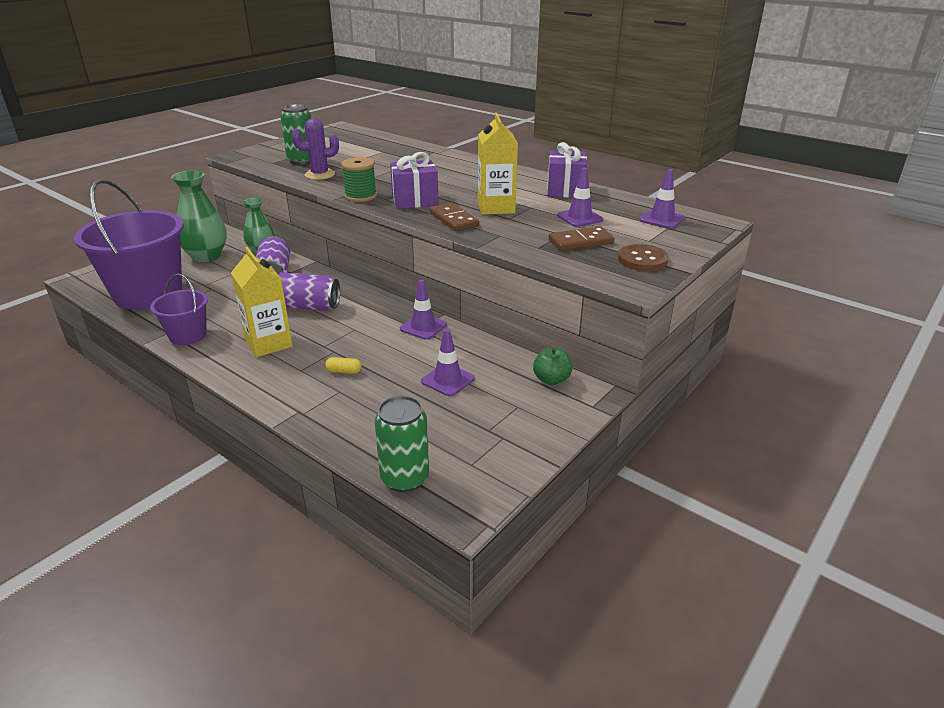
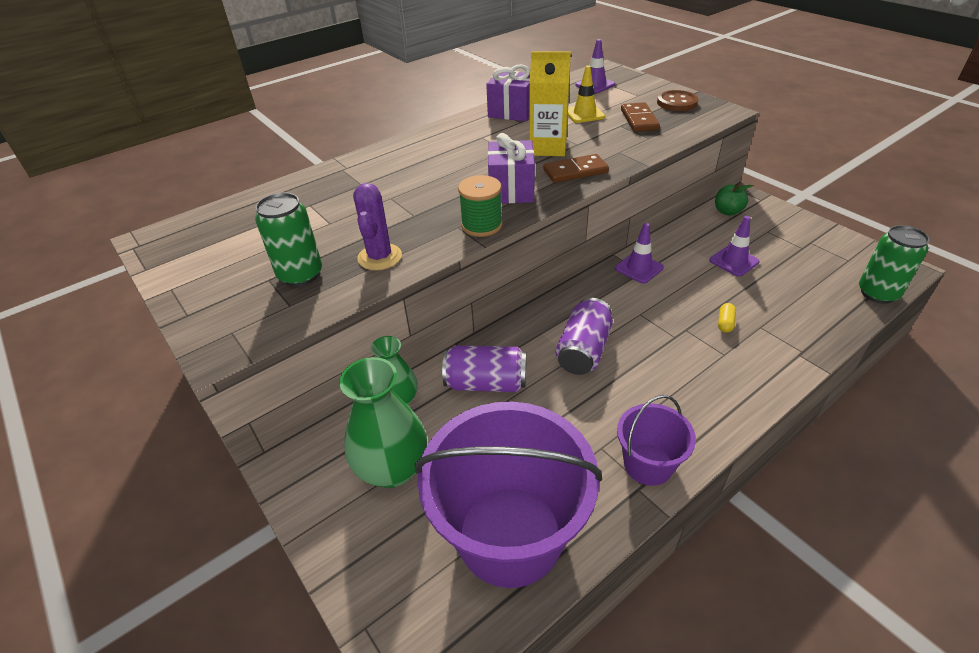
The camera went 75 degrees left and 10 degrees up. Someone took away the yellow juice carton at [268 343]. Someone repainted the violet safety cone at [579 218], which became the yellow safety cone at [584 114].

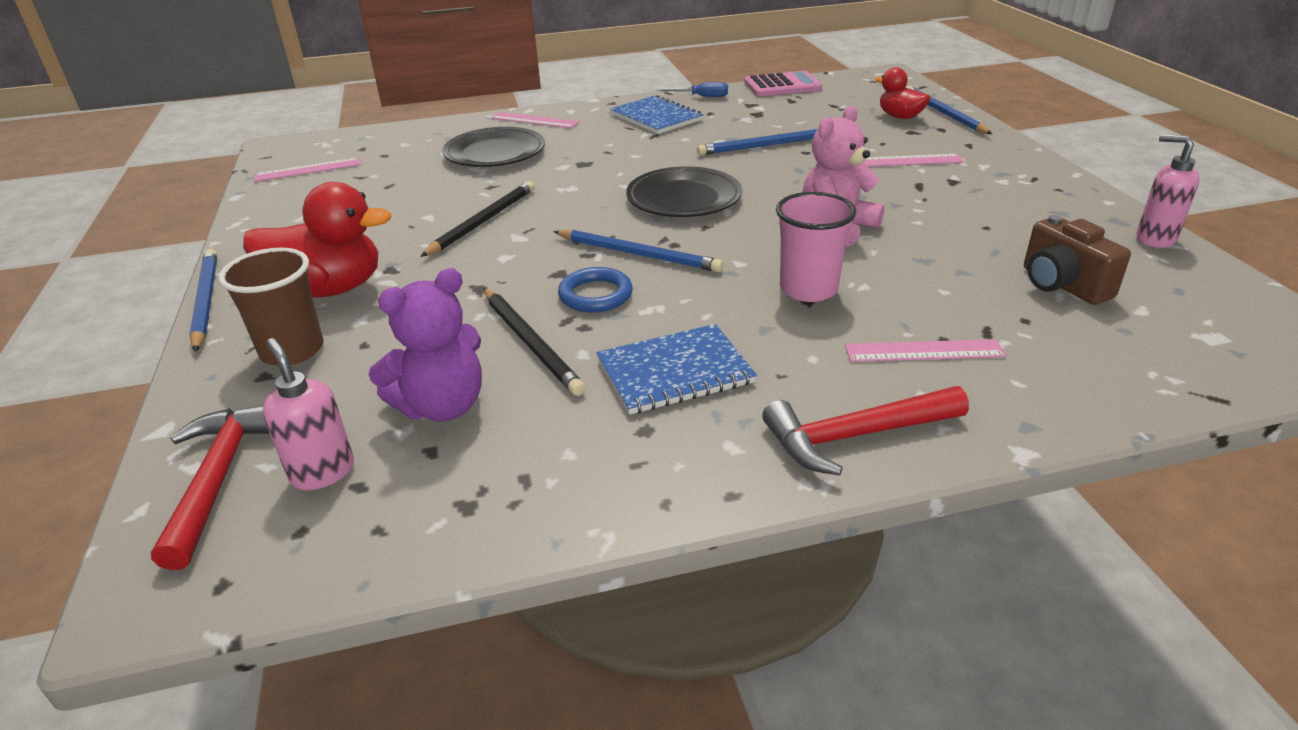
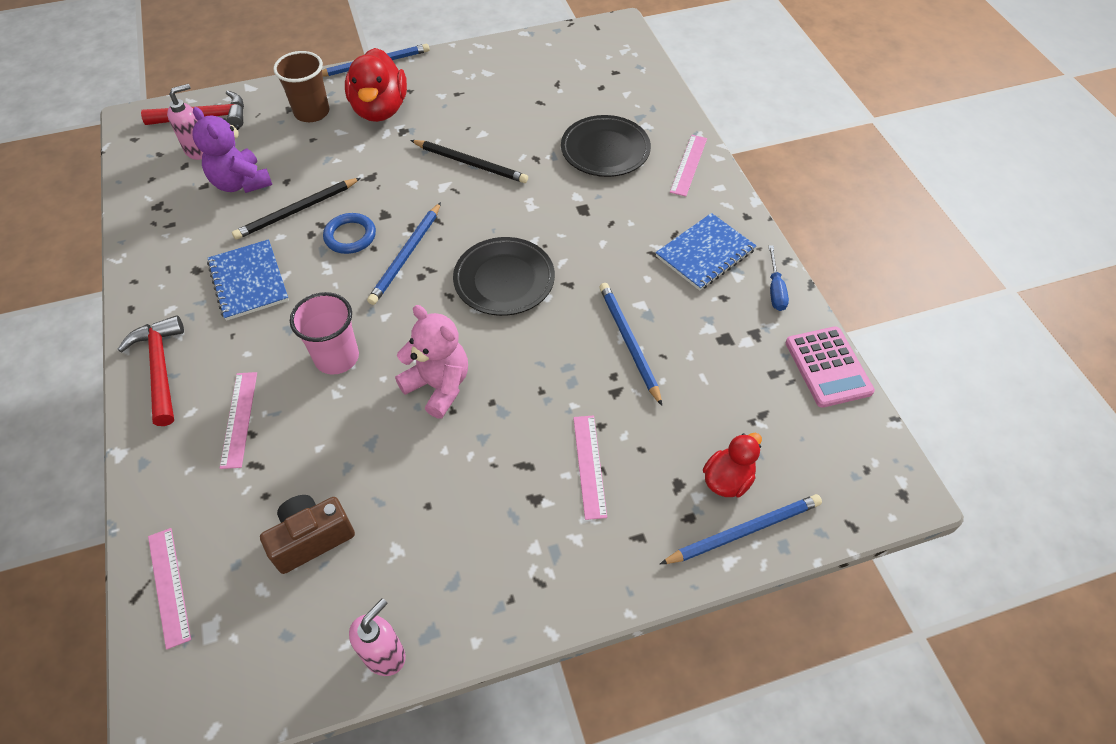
The camera went 85 degrees right and 20 degrees up. Someone carried the rosy ruler from [308 170] to [169 586].

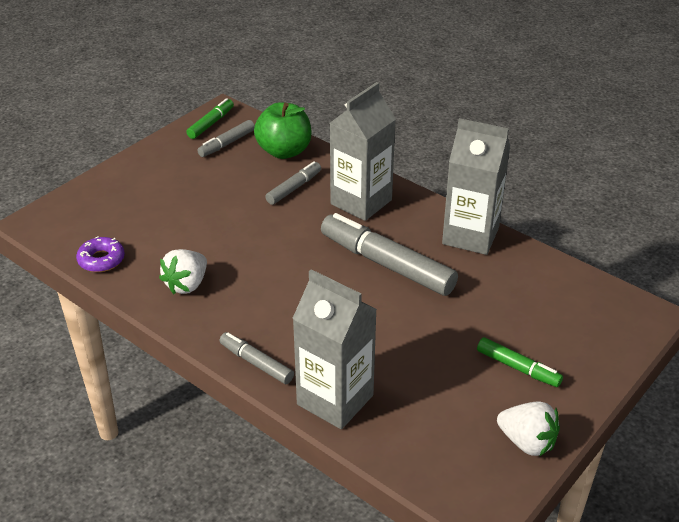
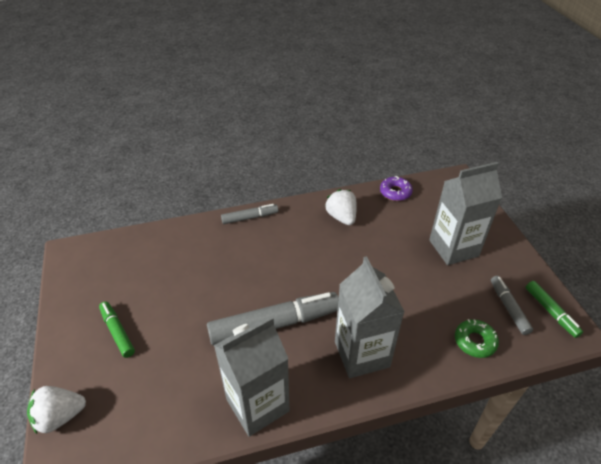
The camera went 125 degrees right and 5 degrees up. Someone took away the grey marker at [294 188]. Someone carried the grey juice carton from [335 400] to [453 248]. Someone carried the pure white strawberry from [527 442] to [60 416]. Someone swapped the green apple fruit at [284 151] for the green doughnut at [474 341]. Someone rotated the green marker at [518 368] by 75 degrees clockwise.

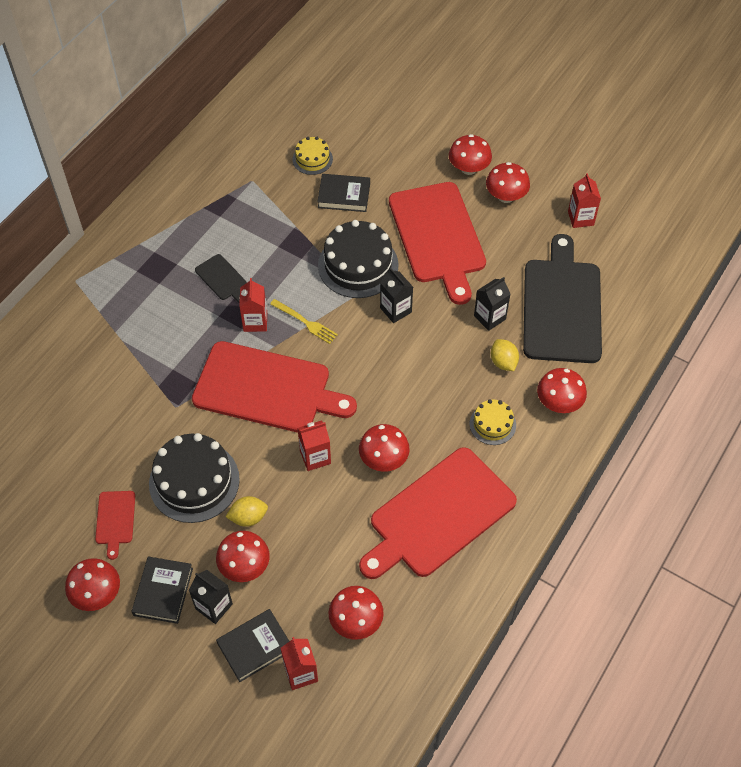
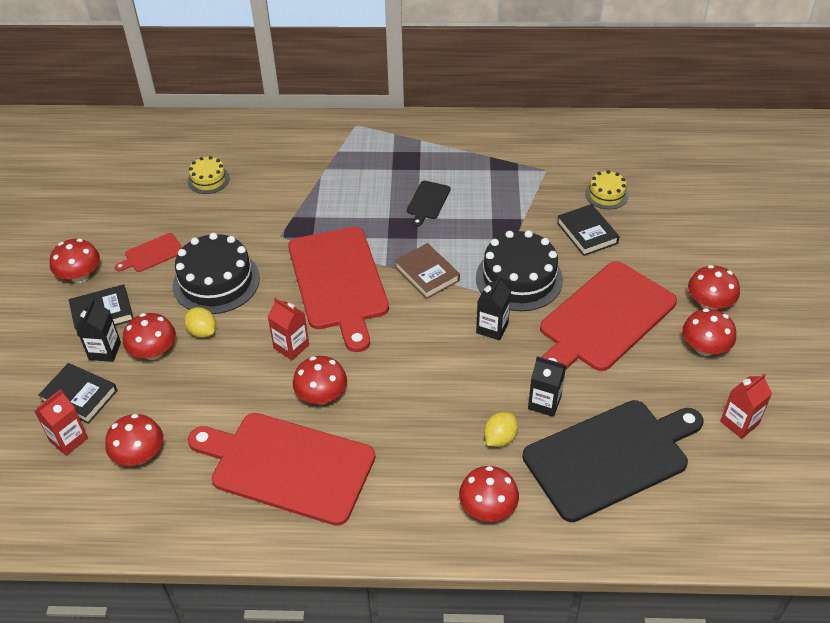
The camera went 60 degrees right and 10 degrees down. Someone took away the red juice carton at [255 322]. Someone carried the yellow cake from [492 424] to [208 180]. Someone swapped the yellow dinner fork at [306 322] for the brown hardback at [427 274].

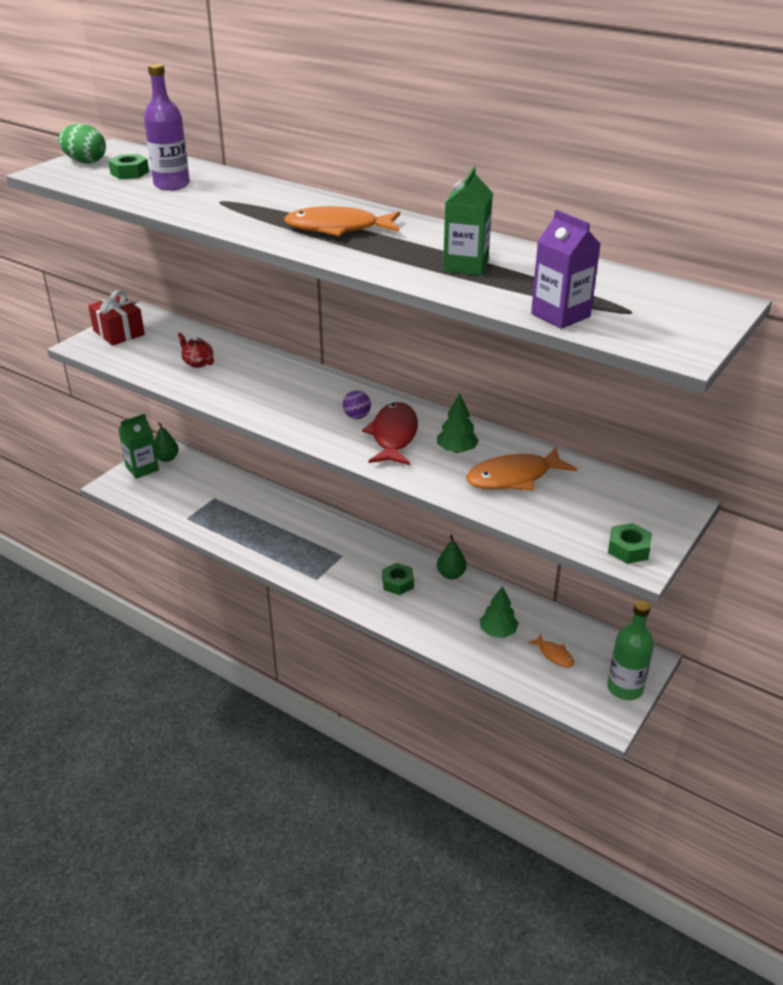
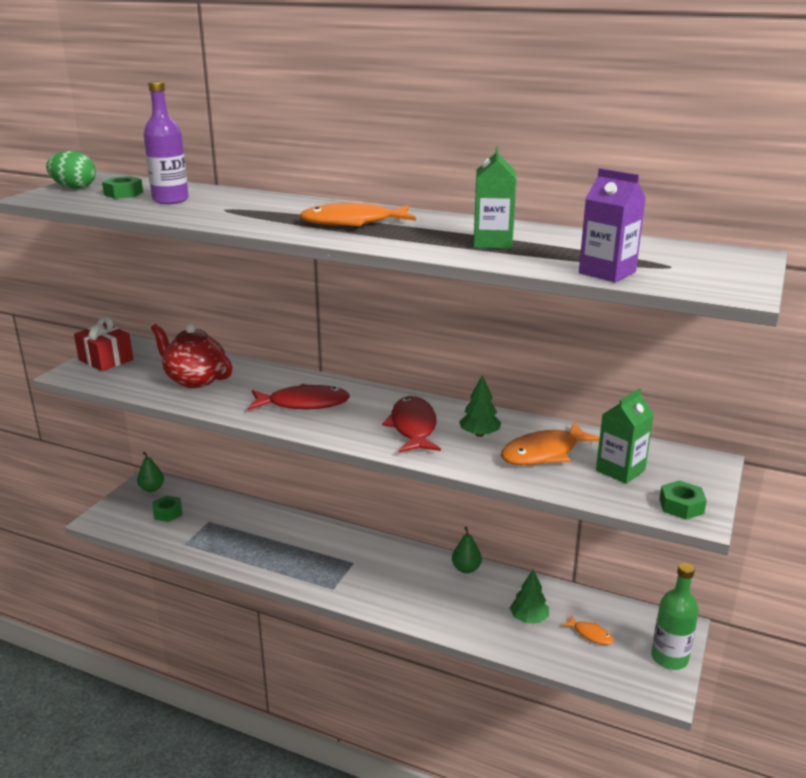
The camera went 10 degrees left and 10 degrees down. Someone took away the violet play ball at [357 416]. Someone put down the red fish at [304 403]. Someone carried the green juice carton from [142 468] to [620 470]. Someone carried the green hex nut from [398 583] to [168 513]. Someone scaled the red tea pot at [198 363] by 1.96.

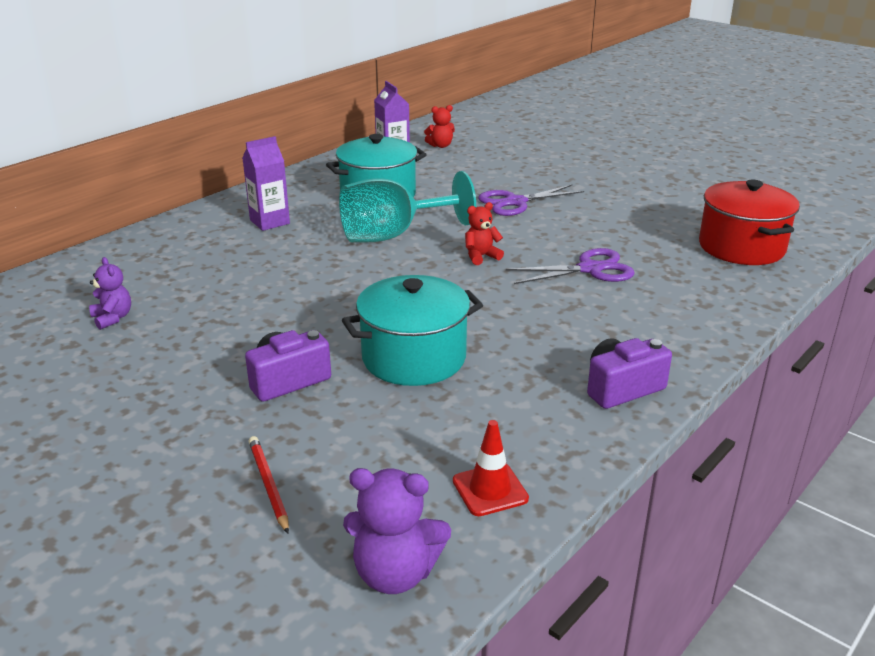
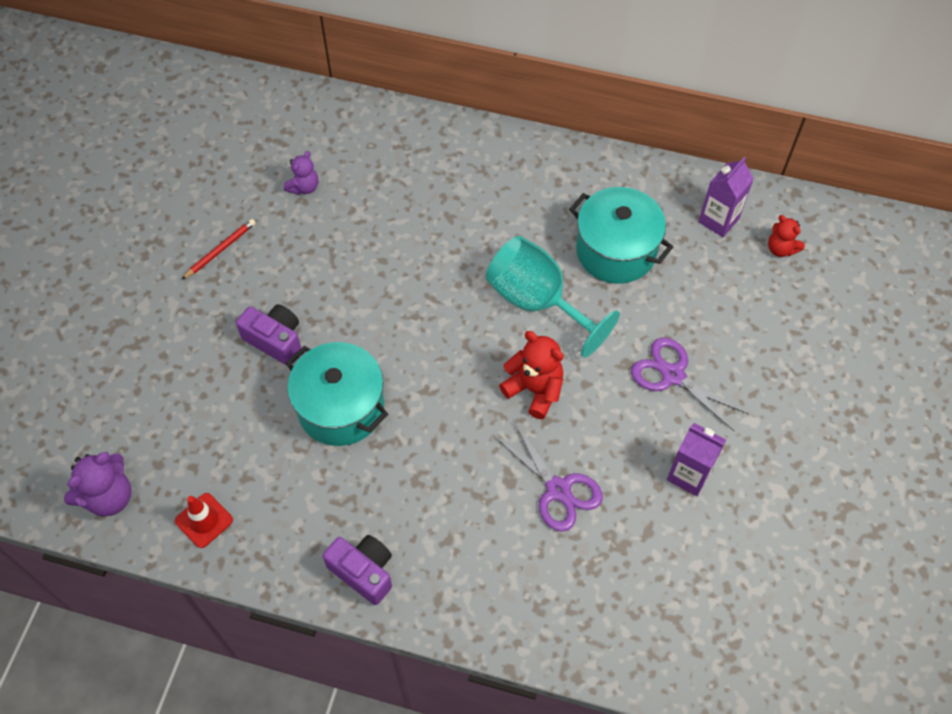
The camera went 65 degrees right and 30 degrees up. Someone took away the red pot at [741 247]. Someone carried the violet juice carton from [269 222] to [689 475]. Someone carried the red pencil from [269 485] to [220 250]. Someone rotated the violet stuffed bear at [395 573] by 120 degrees counterclockwise. Someone scaled the red stuffed bear at [481 256] by 1.59.

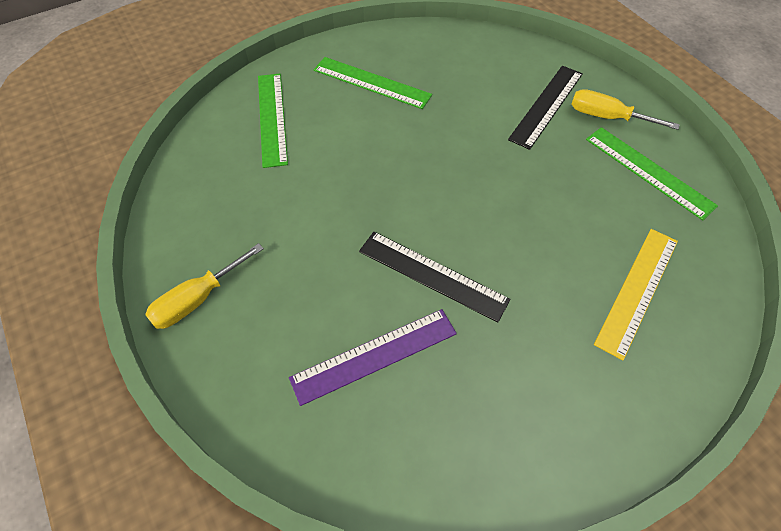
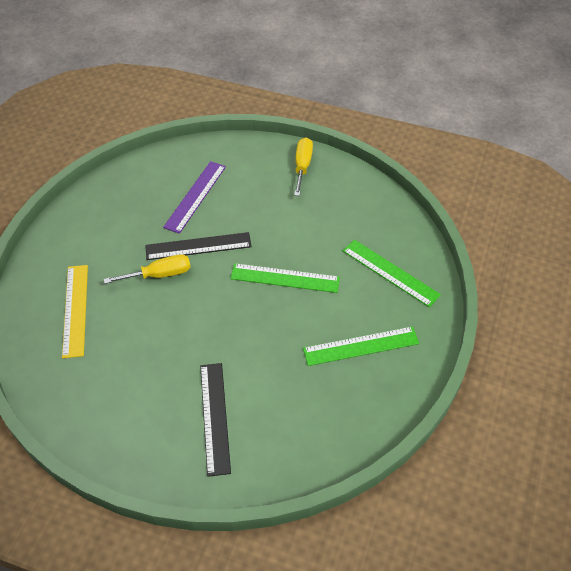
The camera went 140 degrees right and 5 degrees down. Someone carried the yellow hand screwdriver from [606 117] to [159 274]. Someone carried the green ruler from [648 172] to [285 278].

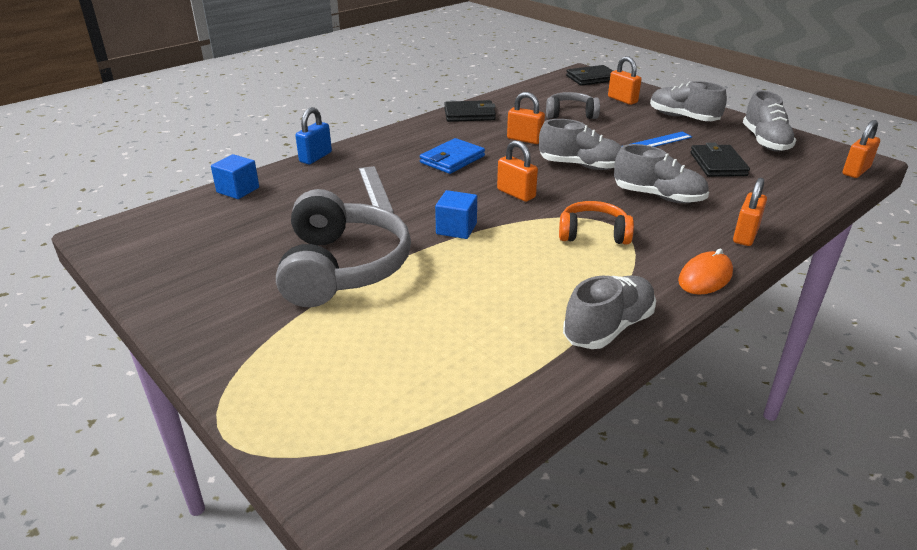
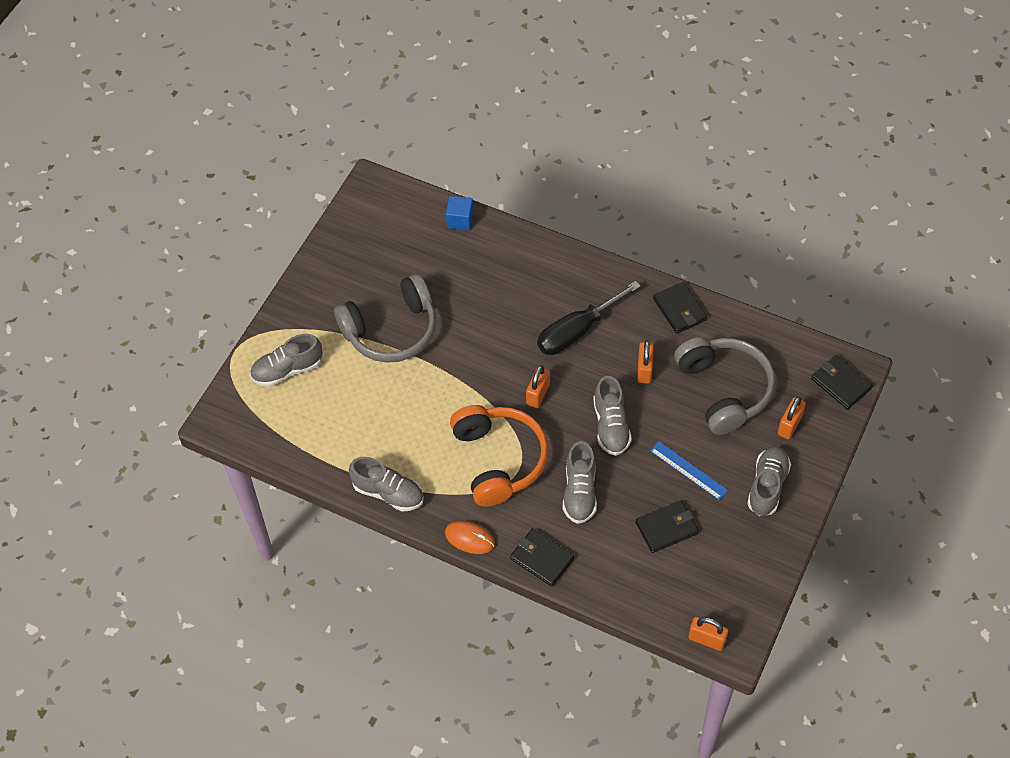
The camera went 70 degrees right and 25 degrees up. Someone took away the royal blue lock at [315 157]. Someone took away the grey ruler at [375 189]. Someone took away the royal blue block at [456 229]. Someone carried the grey sneaker from [765 141] to [287 370]. Someone swapped the royal blue card wallet at [452 159] for the black hand screwdriver at [577 331]. Someone swapped the bright orange lock at [745 235] for the black card wallet at [542 558]. Someone scaled the grey headphones at [570 114] by 1.84. Someone scaled the bright orange headphones at [593 234] by 1.84.

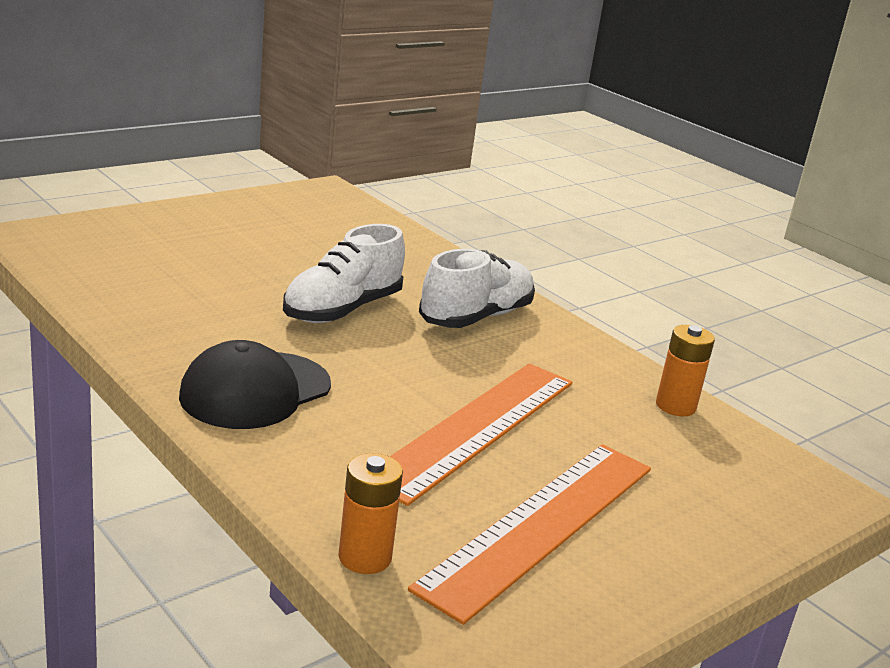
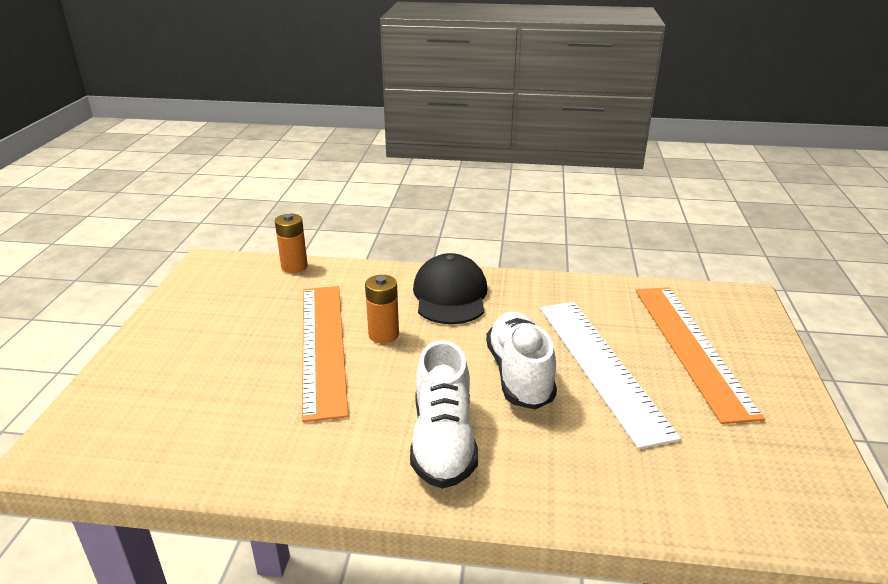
The camera went 140 degrees right and 5 degrees up. Someone put down the pure white ruler at [601 366]. Someone carried the bright orange ruler from [541 525] to [691 347]. Someone carried the bright orange power cell from [675 406] to [383 335].

